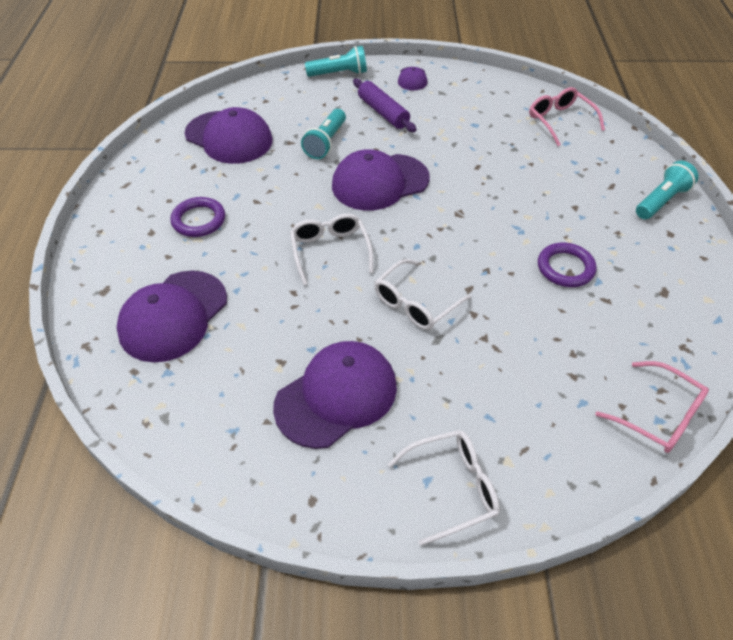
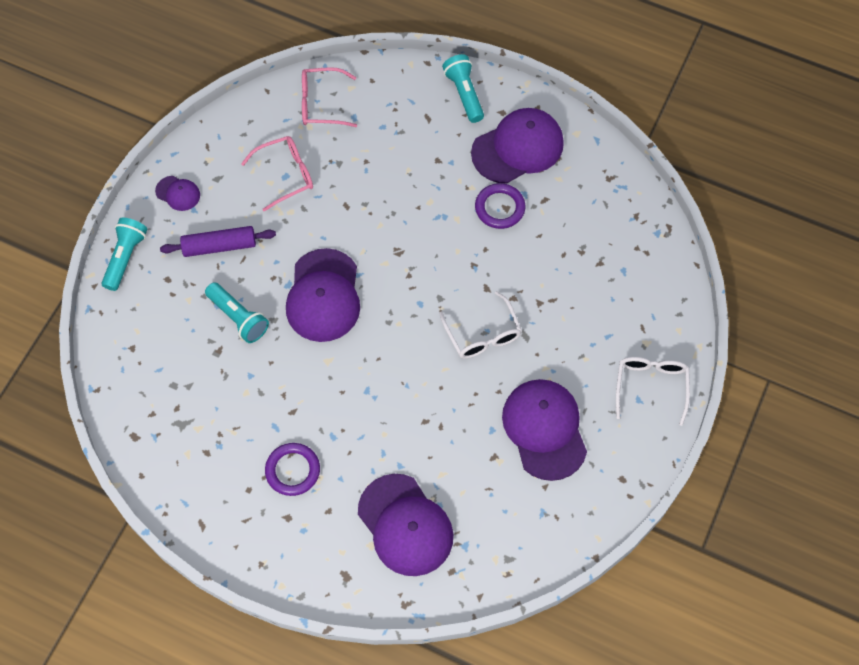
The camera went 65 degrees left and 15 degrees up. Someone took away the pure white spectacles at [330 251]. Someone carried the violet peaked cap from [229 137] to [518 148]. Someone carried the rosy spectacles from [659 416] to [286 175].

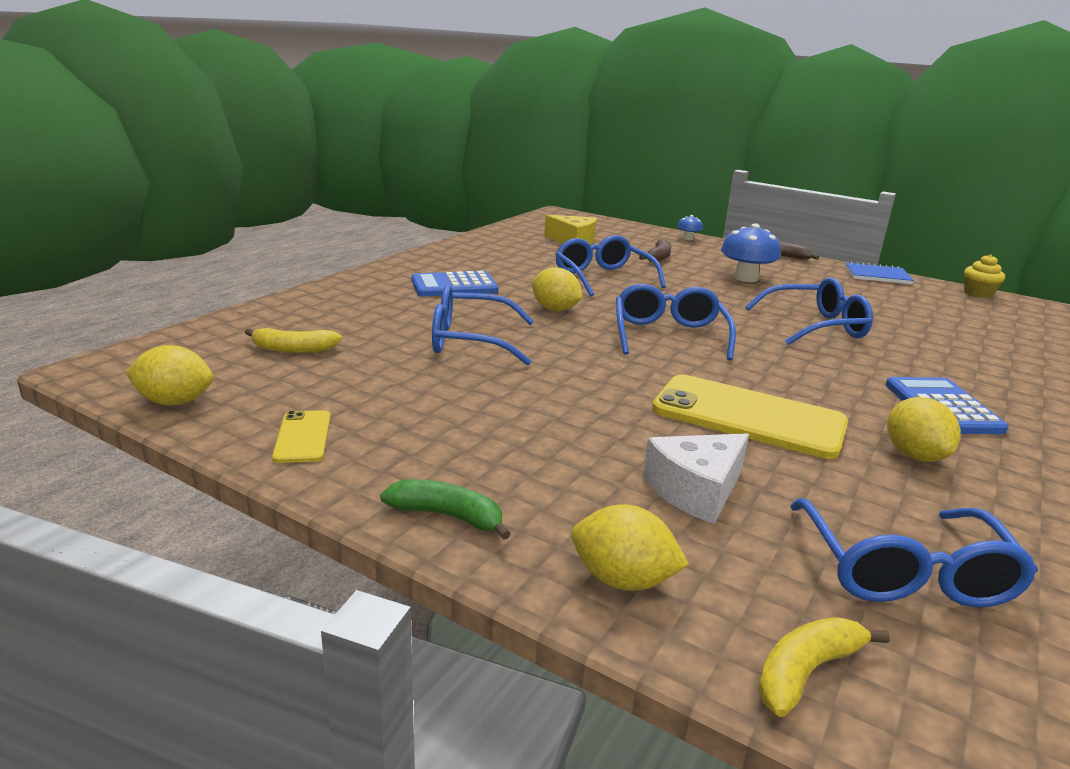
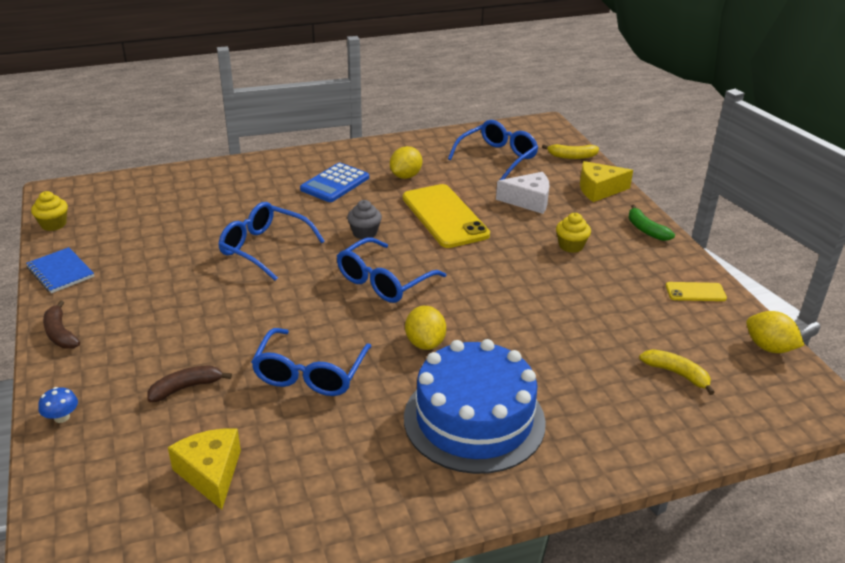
The camera went 140 degrees left and 10 degrees up. Someone took away the royal blue spectacles at [470 341]. Someone took away the royal blue mushroom at [746 278]. Someone put down the grey muffin at [364 233]. Someone put down the yellow muffin at [571 246]. Someone swapped the royal blue calculator at [454 286] for the royal blue cake at [474 419]. Someone swapped the yellow citrus fruit at [622 580] for the yellow cheese at [599 190]. Someone rotated the yellow smartphone at [303 437] by 60 degrees clockwise.

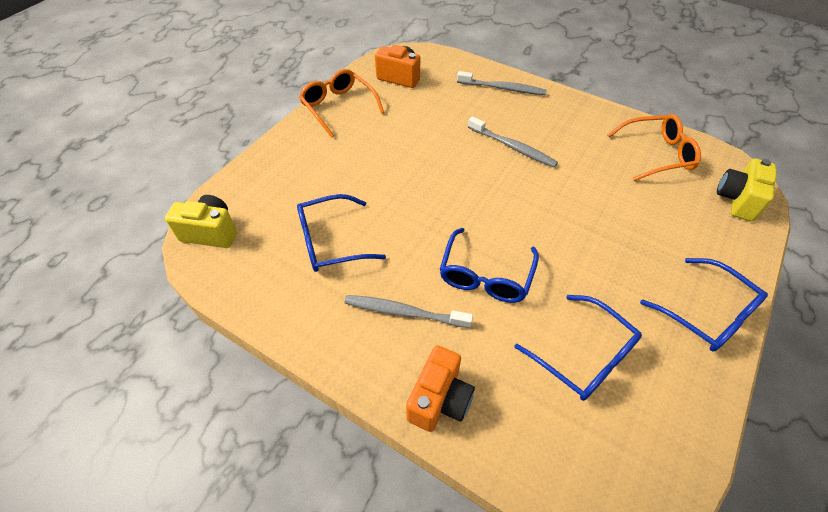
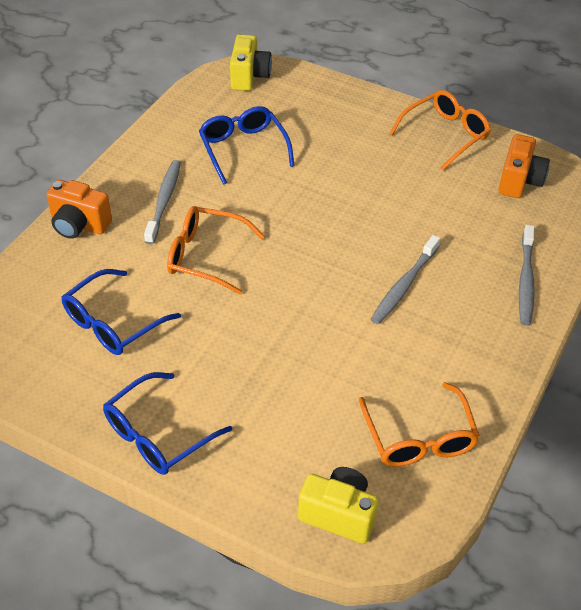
The camera went 85 degrees right and 5 degrees down. Someone repainted the royal blue spectacles at [485 275], which became the bright orange spectacles at [205 256].

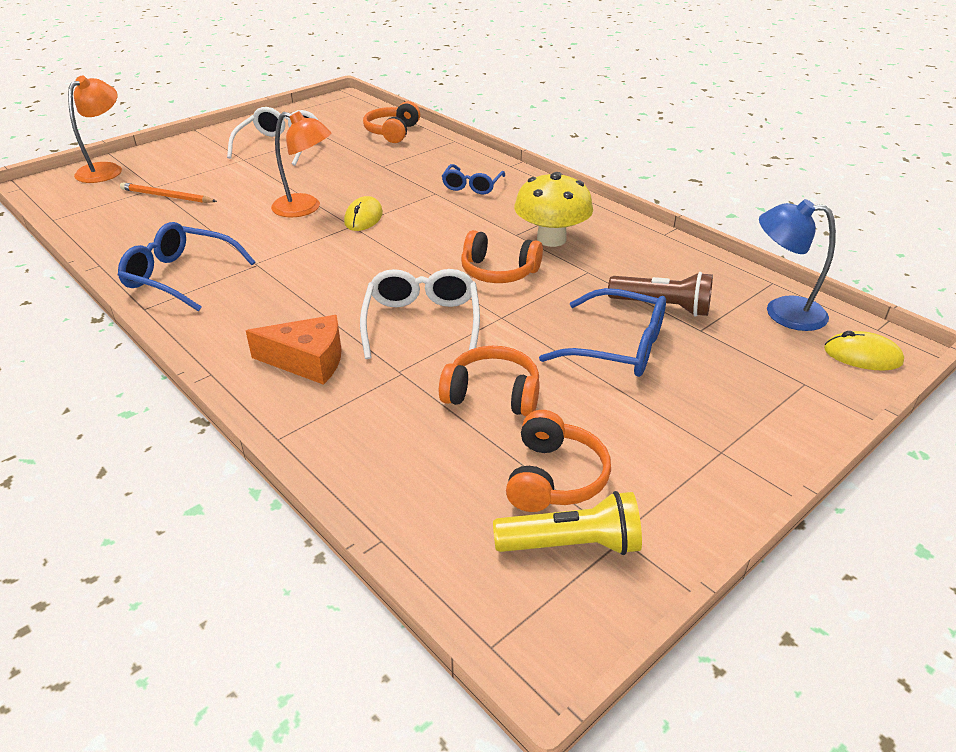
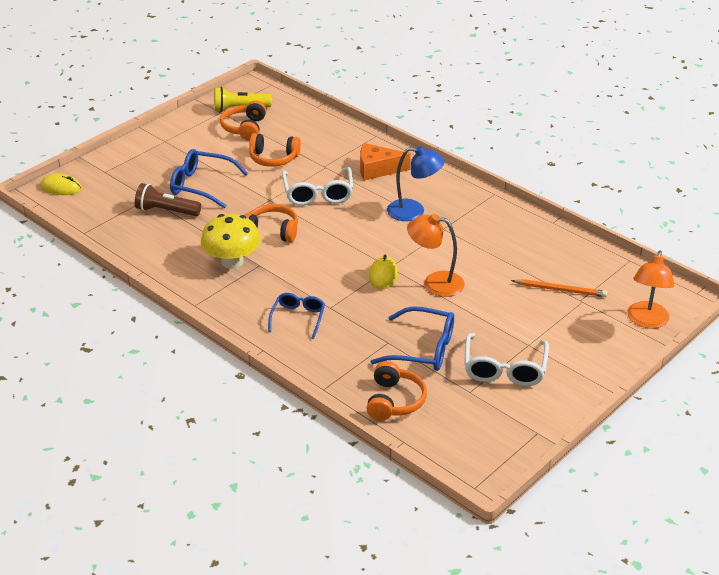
The camera went 175 degrees right and 0 degrees up. Someone carried the royal blue spectacles from [180 276] to [423 349]. Someone carried the royal blue desk lamp from [782 312] to [414 211].

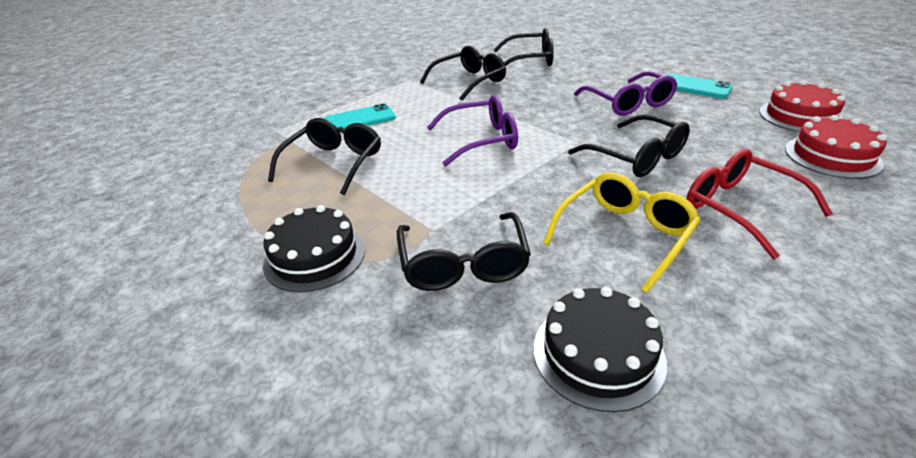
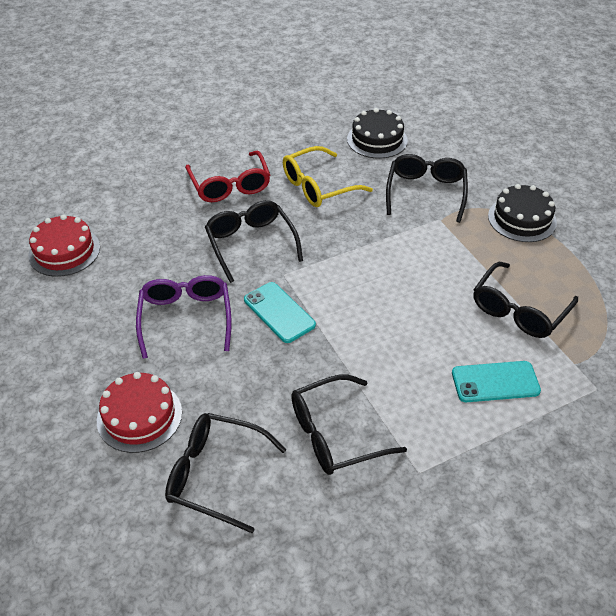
The camera went 165 degrees left and 10 degrees up. Someone took away the violet spectacles at [481 140]. Someone carried the aqua smartphone from [695 87] to [279 312]. Someone carried the red cake from [832 156] to [139 416].

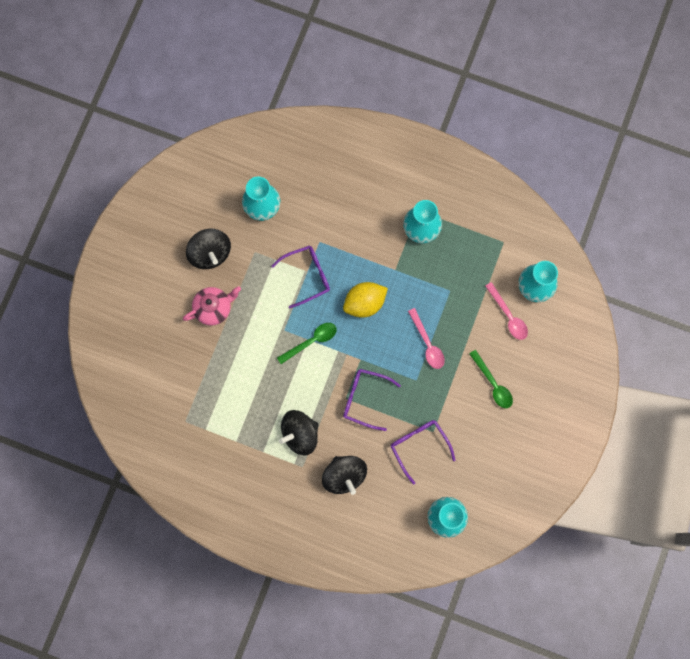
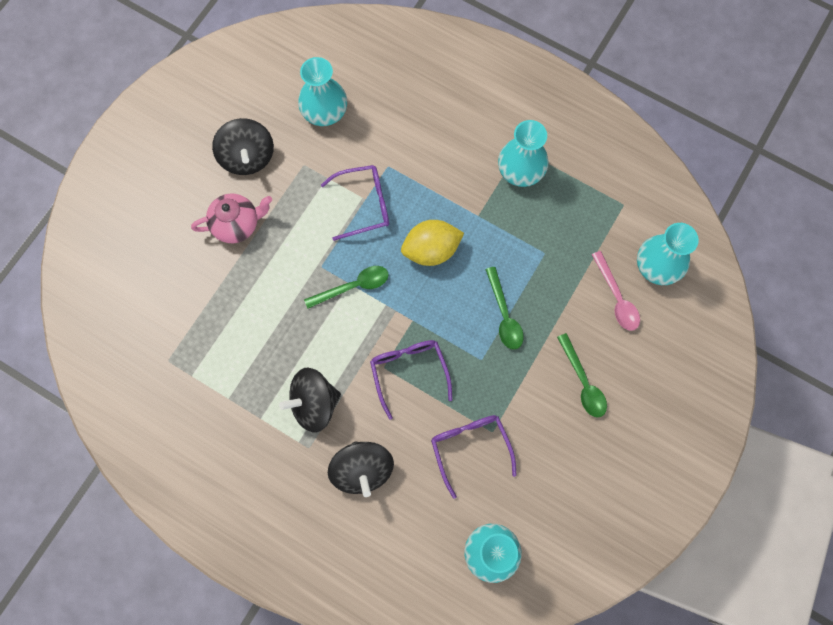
The camera went 10 degrees right and 5 degrees down. Someone repainted the rosy tablespoon at [427 343], which became the green tablespoon at [504 315]. Someone rotated the violet spectacles at [365 399] by 45 degrees clockwise.

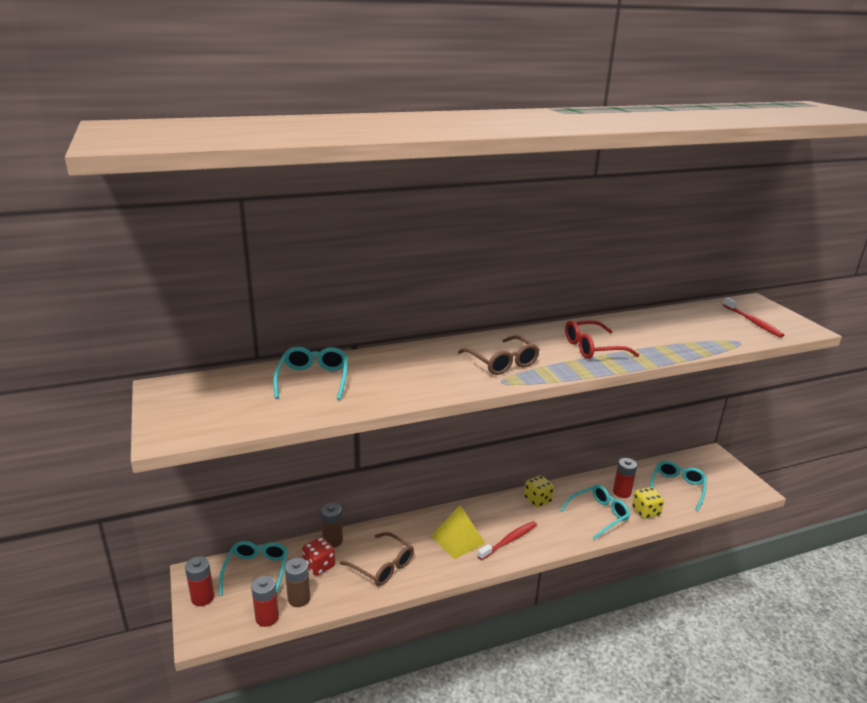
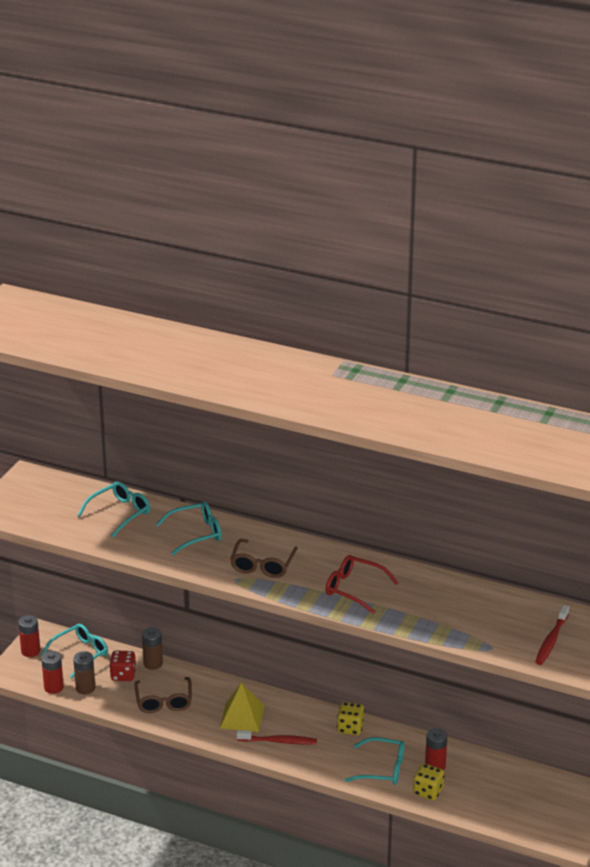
The camera went 45 degrees right and 5 degrees up. Someone carried the aqua spectacles from [677 487] to [196 533].

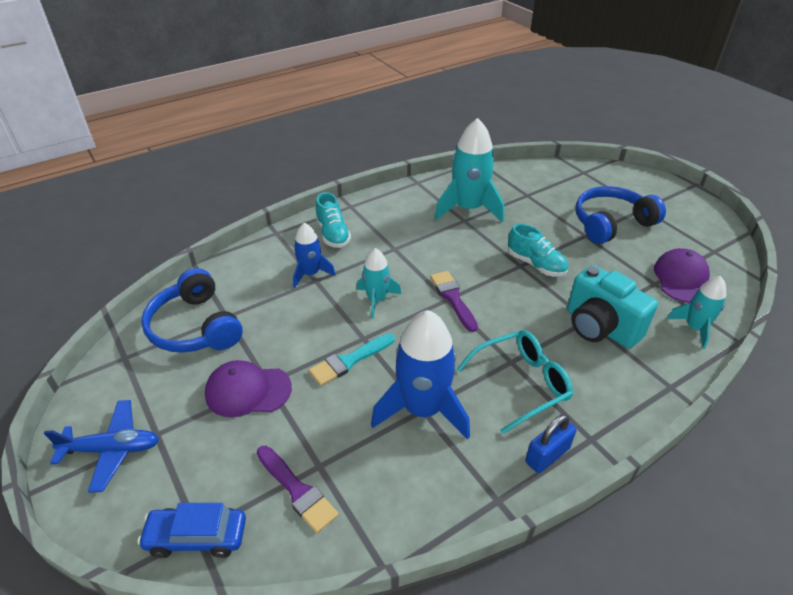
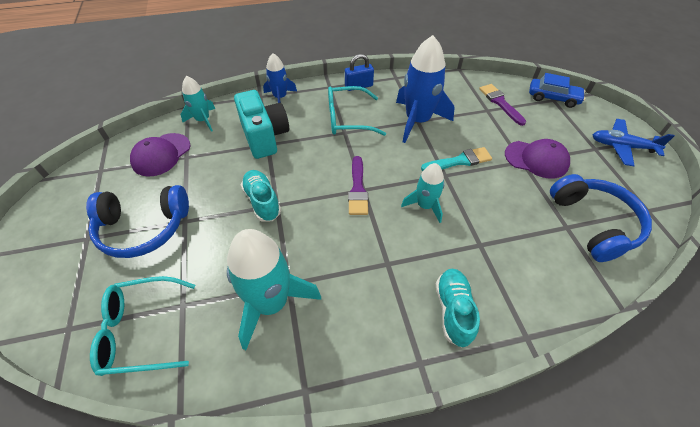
The camera went 160 degrees left and 10 degrees up. Someone put down the aqua spectacles at [140 331]. Someone carried the royal blue spaceship from [310 274] to [280 97].

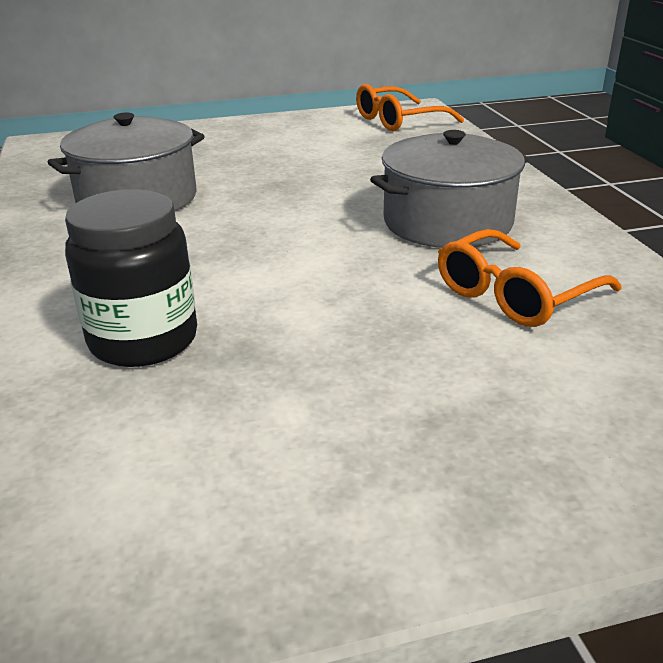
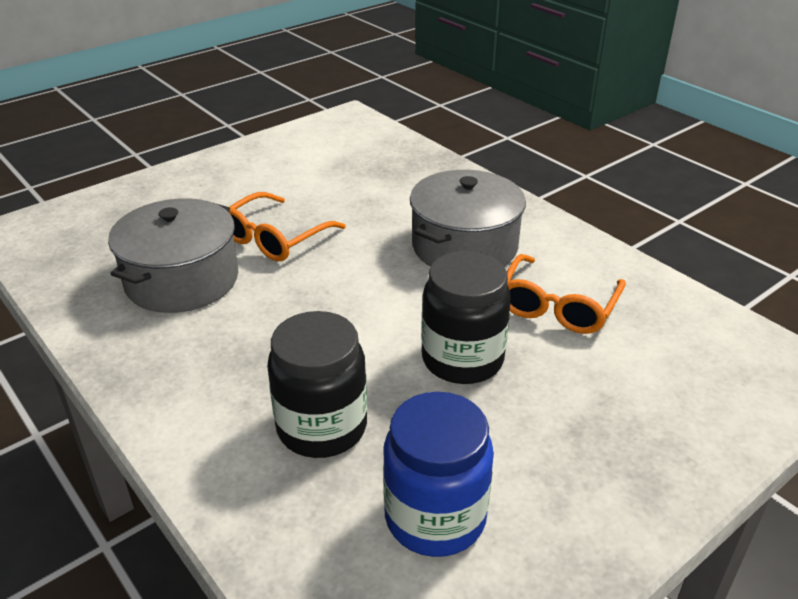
The camera went 25 degrees left and 5 degrees up. Someone put down the royal blue preserve jar at [435 517]. Someone put down the black preserve jar at [462 359]. Someone carried the bright orange spectacles from [399 120] to [275 238].

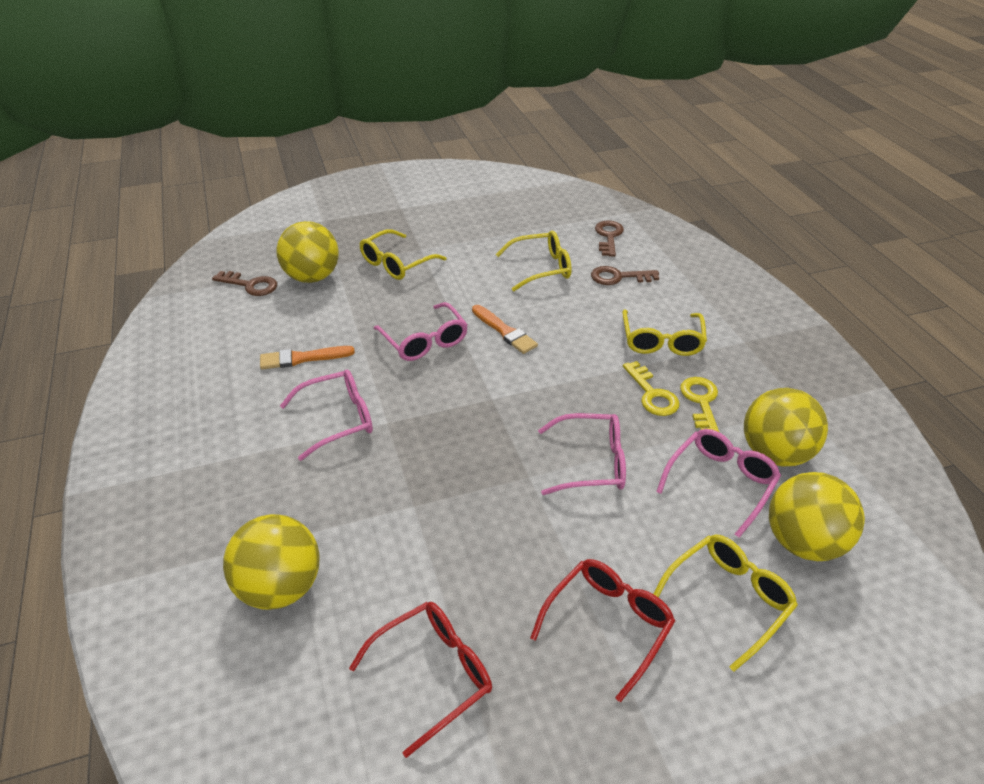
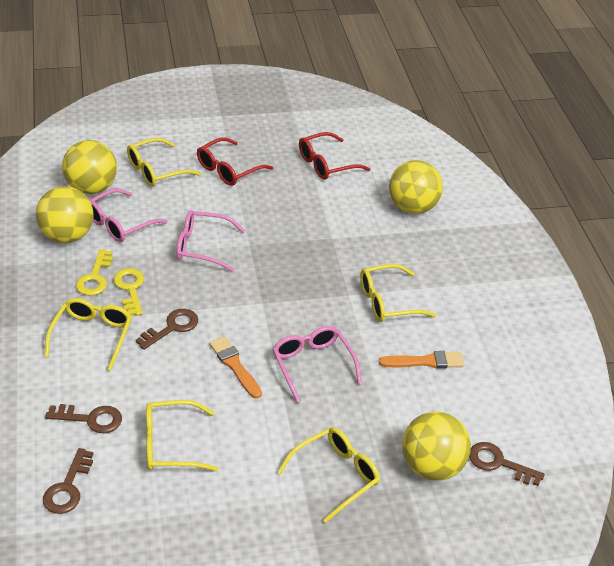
The camera went 175 degrees left and 0 degrees up. Someone put down the brown door key at [172 327]. Someone repainted the rosy spectacles at [338 419], which became the yellow spectacles at [388 302].

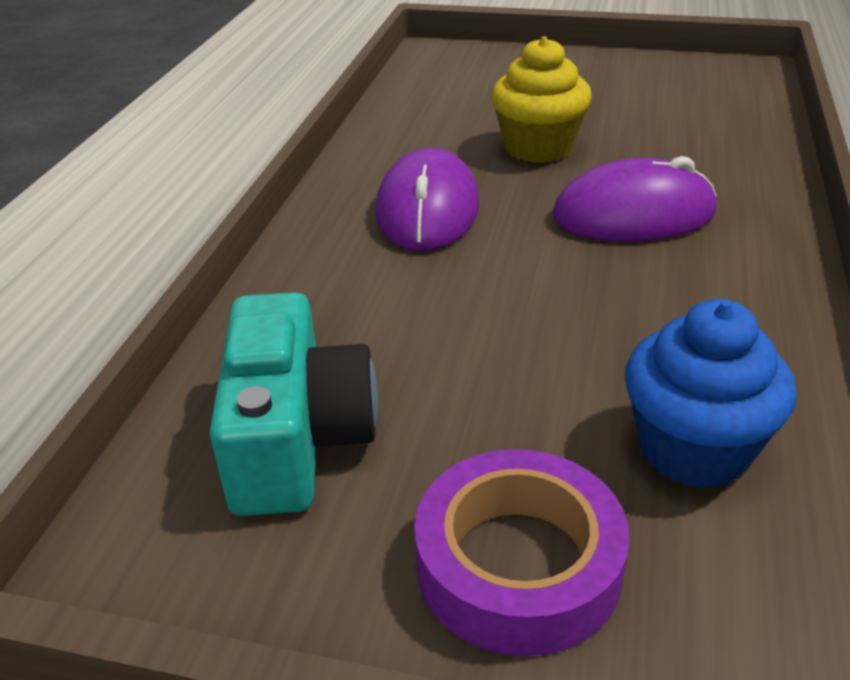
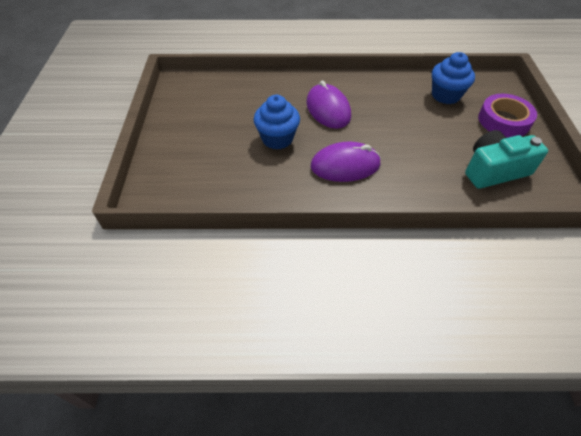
The camera went 105 degrees left and 15 degrees up. Someone repainted the yellow muffin at [538 148], which became the royal blue muffin at [277 139].

